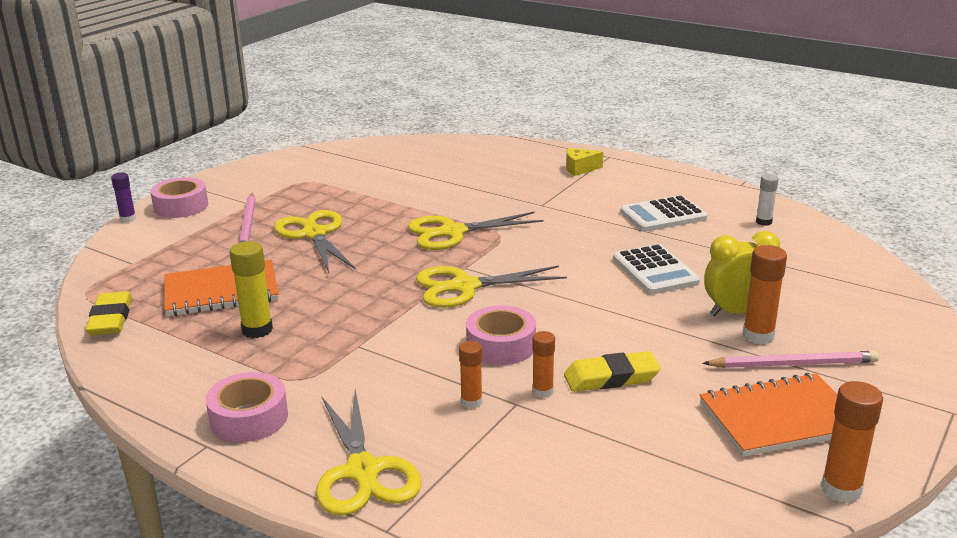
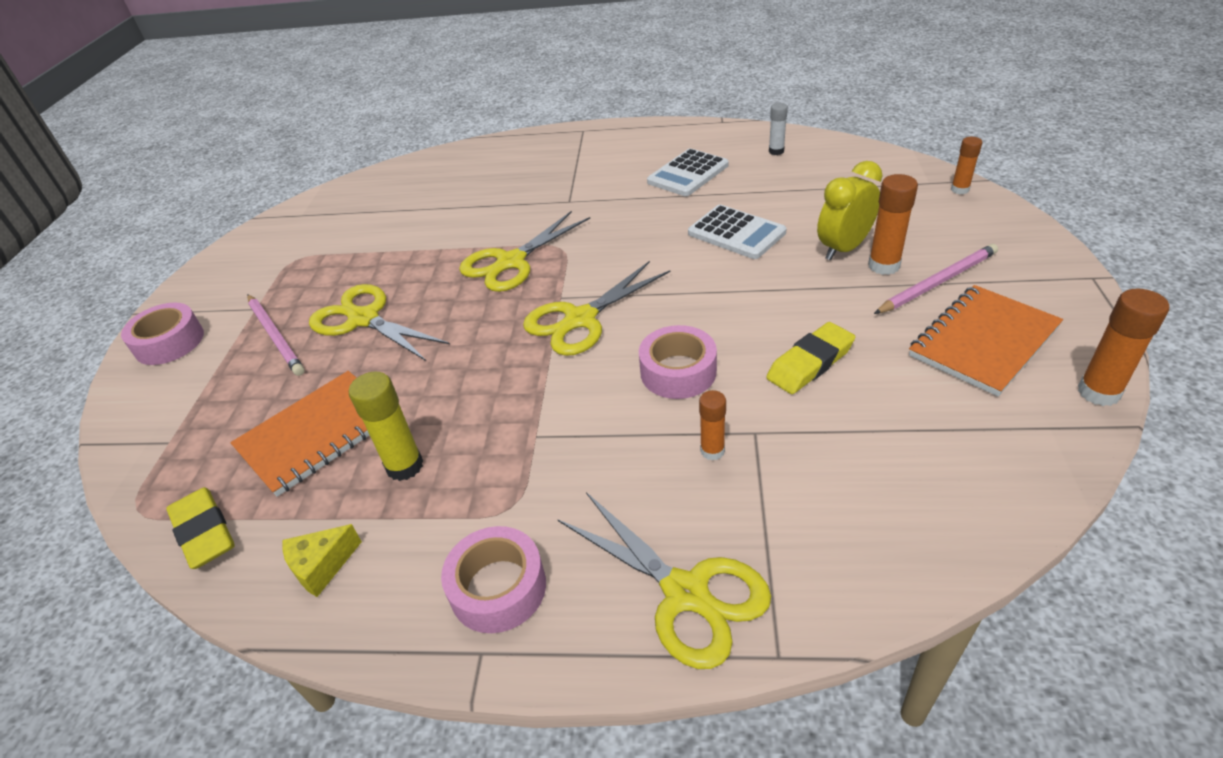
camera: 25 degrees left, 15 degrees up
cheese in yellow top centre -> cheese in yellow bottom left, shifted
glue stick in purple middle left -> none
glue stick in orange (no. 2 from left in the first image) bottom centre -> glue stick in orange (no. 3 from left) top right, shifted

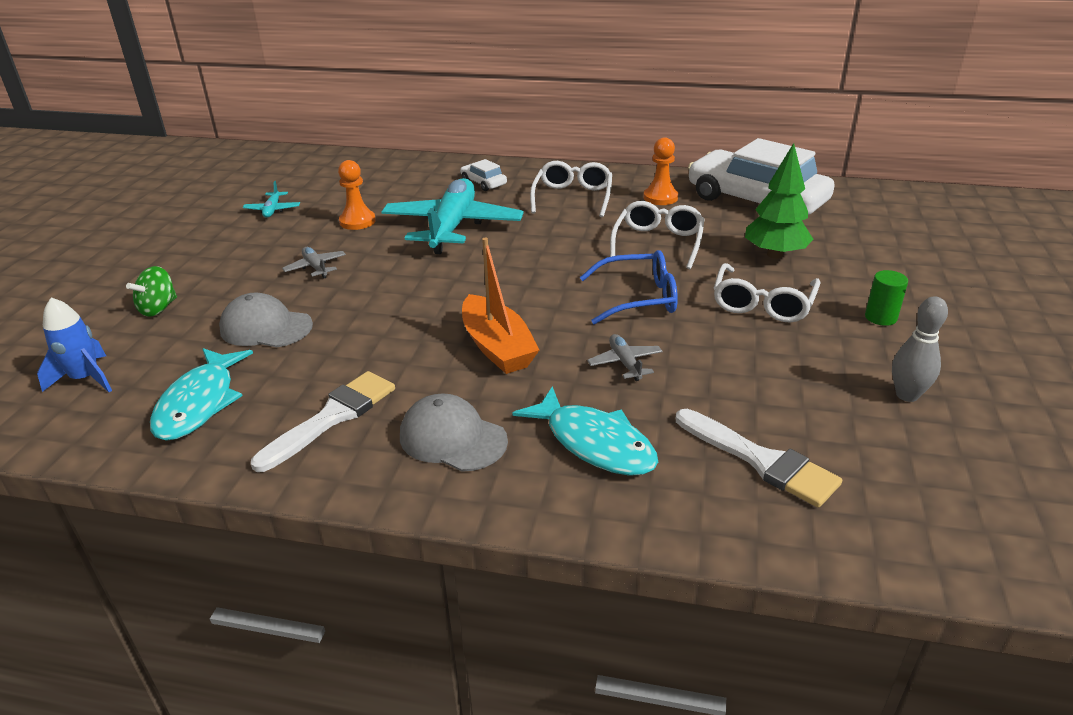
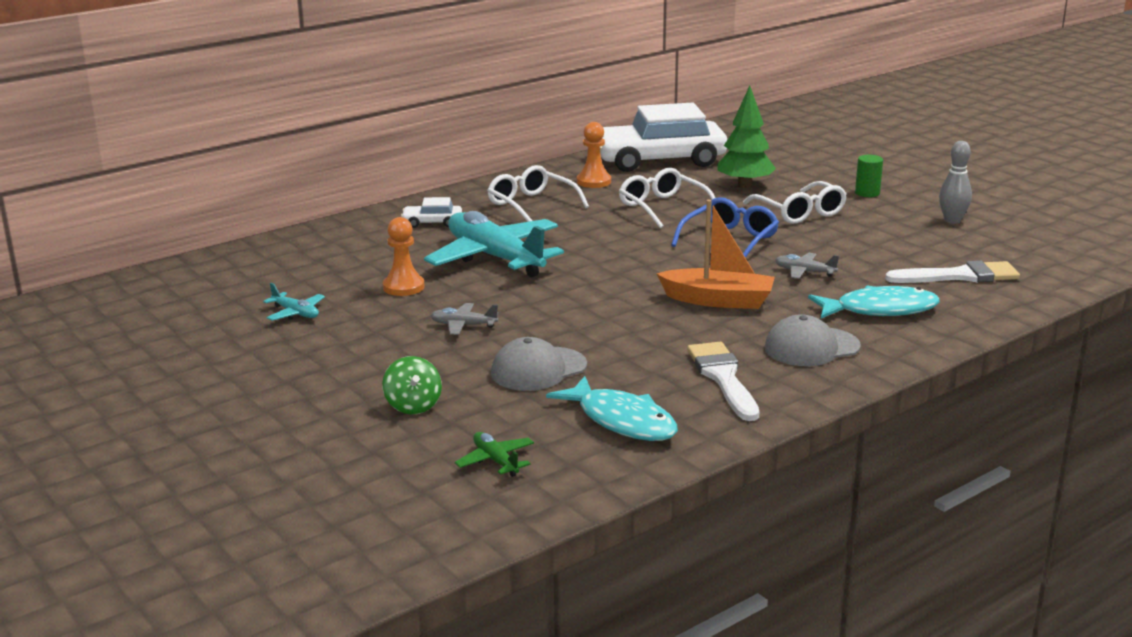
camera: 50 degrees left, 10 degrees down
rocket in blue middle left -> plane in green bottom centre

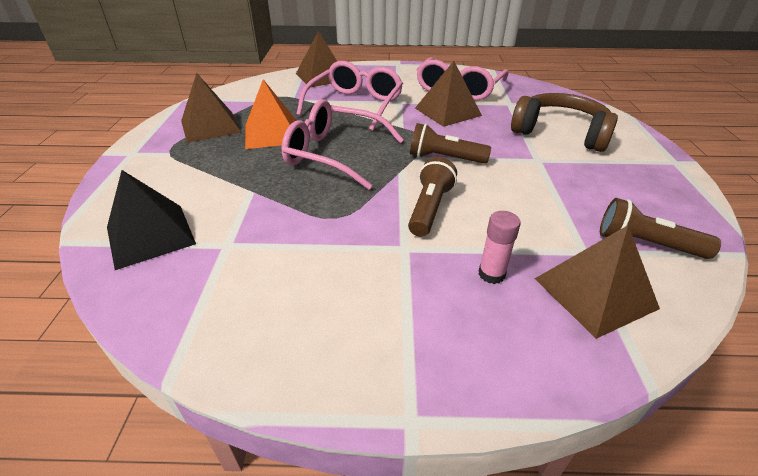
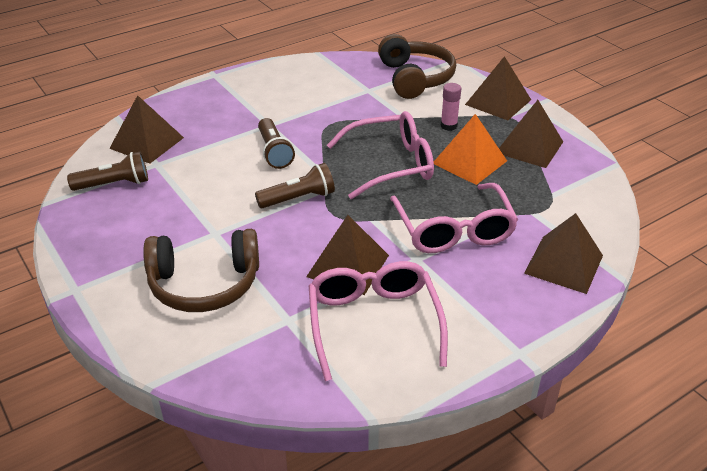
camera: 145 degrees right, 0 degrees up
pyramid in black middle left -> headphones in brown (no. 2 from left) top centre
glue stick in pink centre -> glue stick in pink top centre, shifted
none -> pyramid in brown (no. 3 from left) top right

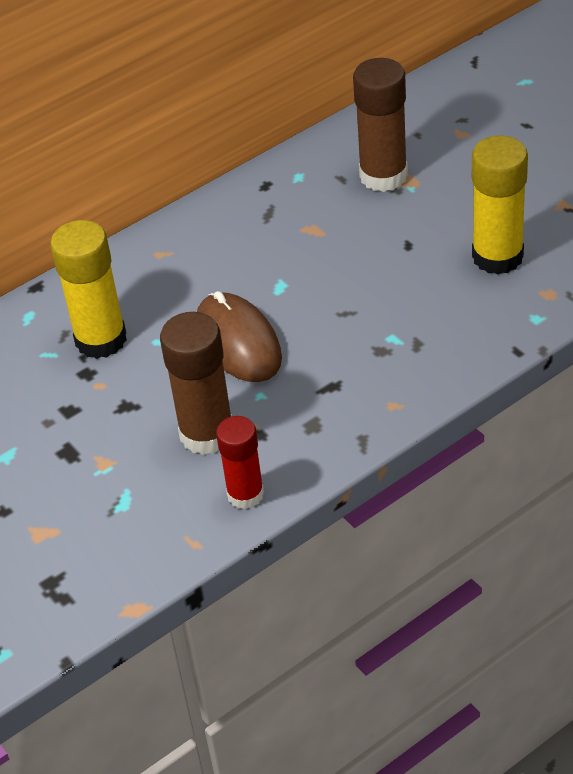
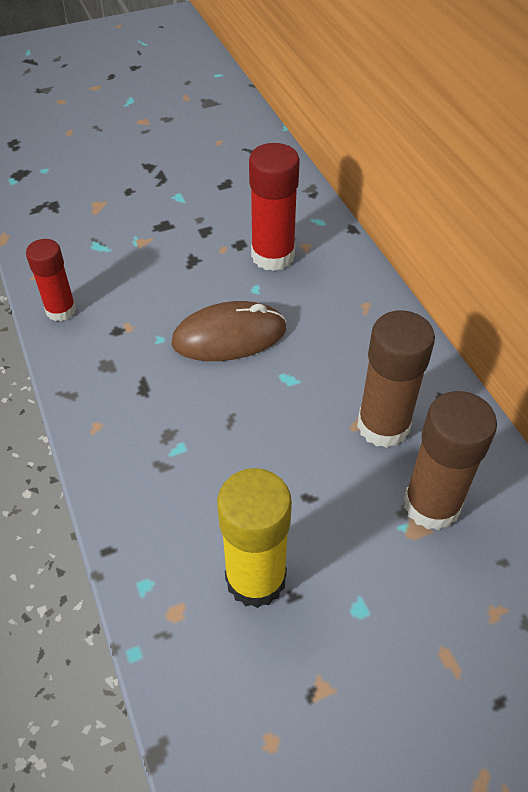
camera: 100 degrees right, 5 degrees up
glue stick in yellow (no. 1 from left) middle left -> glue stick in red (no. 2 from left) top centre
glue stick in brown (no. 1 from left) centre -> glue stick in brown (no. 1 from left) middle right, shifted

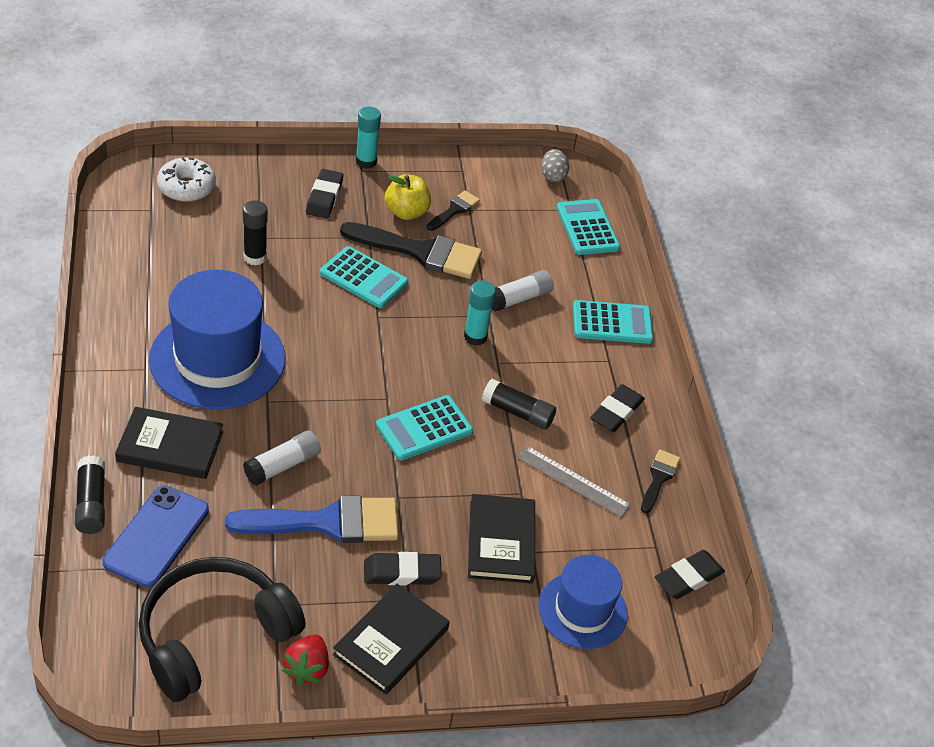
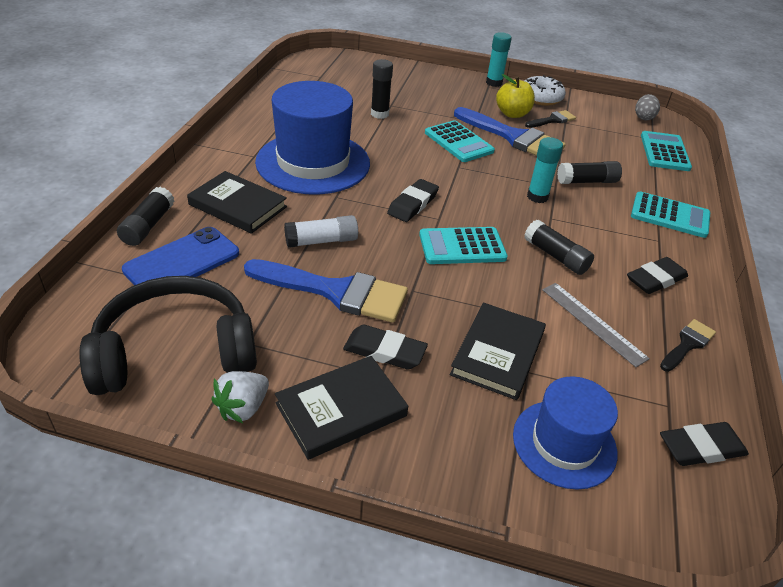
camera: 25 degrees right, 5 degrees down
donut in white top left -> donut in white top right, shifted
eraser in black (no. 1 from left in the first image) top centre -> eraser in black (no. 2 from left) centre, shifted
brush in black (no. 1 from left) centre -> brush in blue (no. 2 from left) top centre
glue stick in white (no. 2 from left) centre -> glue stick in black (no. 4 from left) top right
strawberry in red bottom left -> strawberry in white bottom left

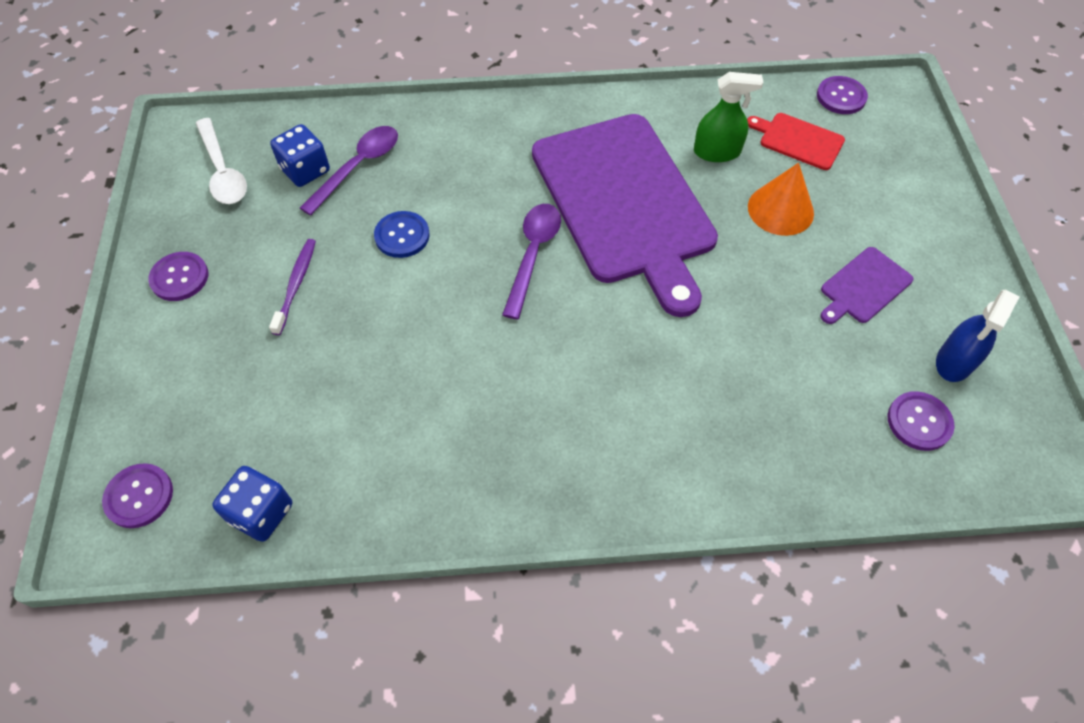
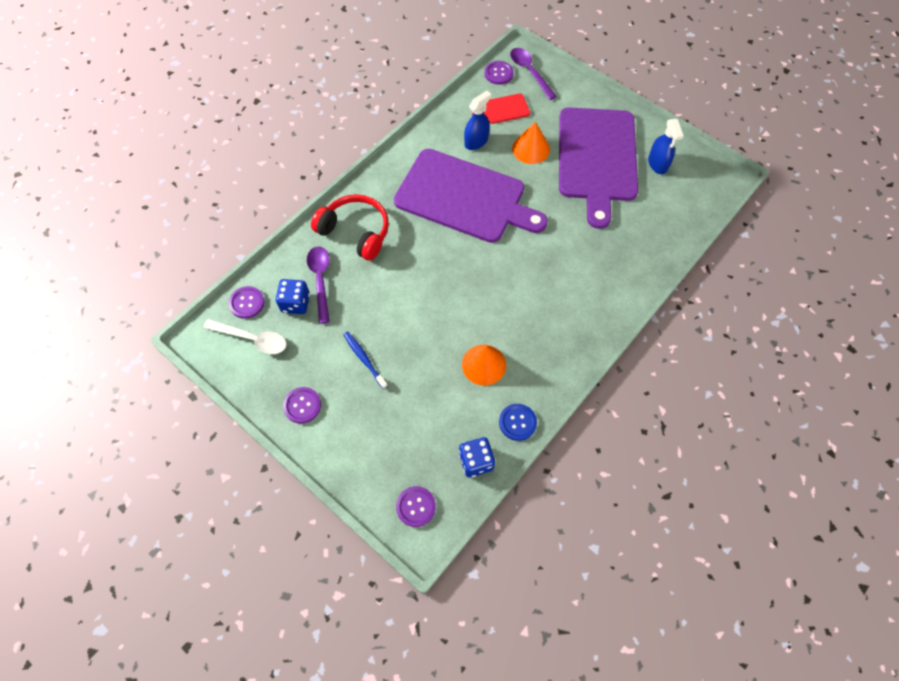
camera: 45 degrees left, 5 degrees up
spray bottle in green top right -> spray bottle in blue (no. 1 from left) top centre
spoon in purple (no. 2 from left) centre -> spoon in purple (no. 2 from left) top centre, shifted
button in blue top centre -> button in blue centre, shifted
toothbrush in purple middle left -> toothbrush in blue centre
cutting board in purple (no. 2 from left) middle right -> cutting board in purple (no. 2 from left) top centre, x2.46
button in purple (no. 4 from left in the first image) middle right -> button in purple (no. 1 from left) middle left, shifted
none -> headphones in red centre
none -> cone in orange (no. 1 from left) centre

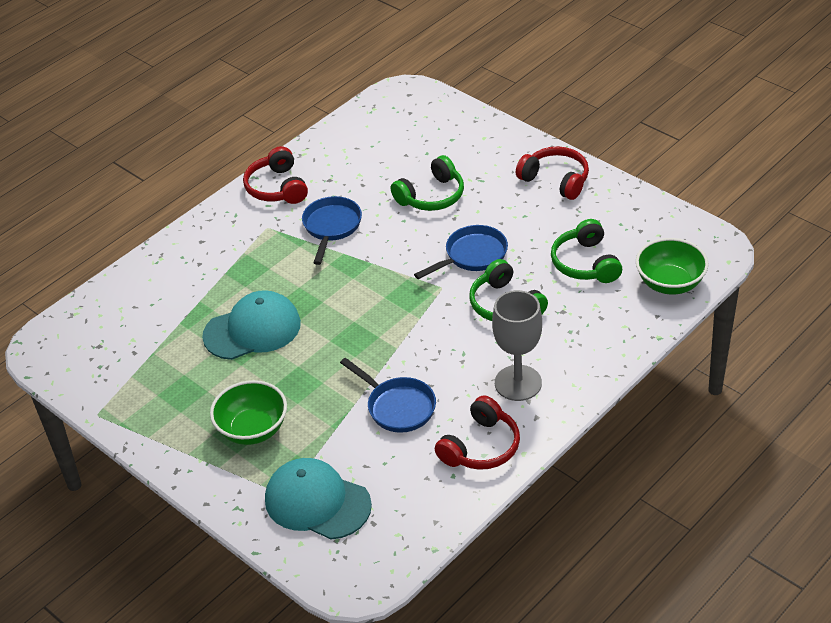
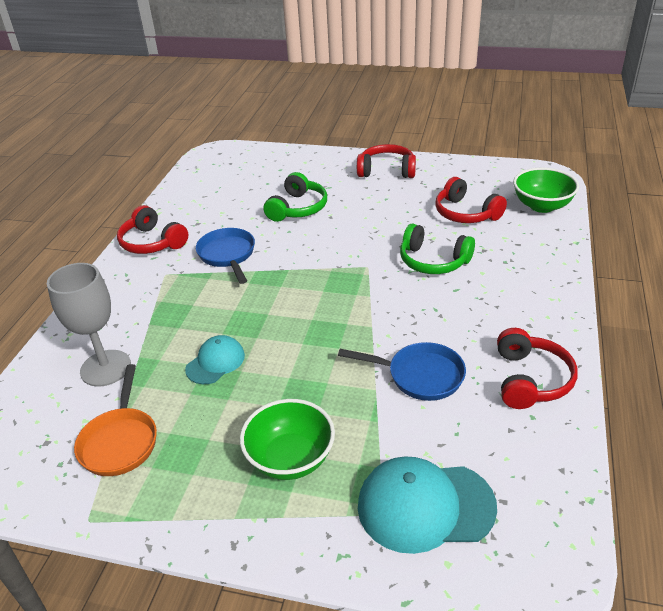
camera: 30 degrees left, 5 degrees down
headphones in green (no. 3 from left) middle right -> headphones in red (no. 3 from left) top right
pan in blue (no. 3 from left) centre -> none
cap in turquoise (no. 1 from left) middle left, x0.58
goblet in grey centre -> goblet in grey middle left, shifted
none -> pan in orange bottom left

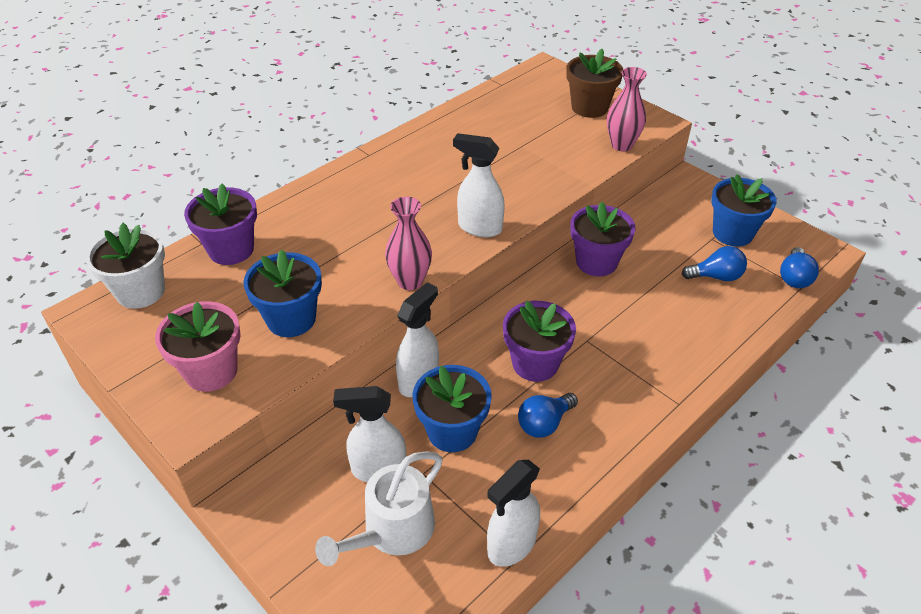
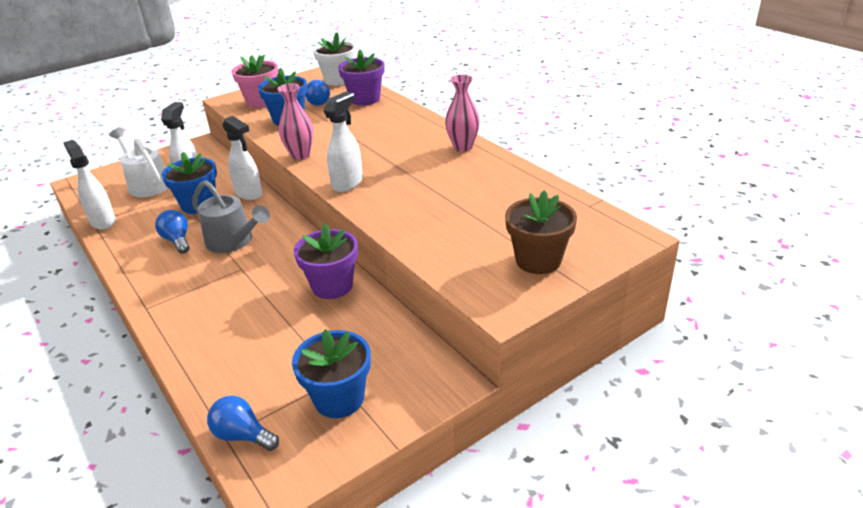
camera: 100 degrees right, 10 degrees down
vase in pink (no. 2 from left) top right -> vase in pink (no. 2 from left) top centre, shifted
light bulb in blue (no. 2 from left in the first image) middle right -> light bulb in blue (no. 3 from left) top centre, shifted
flower pot in purple (no. 2 from left) centre -> watering can in grey middle left

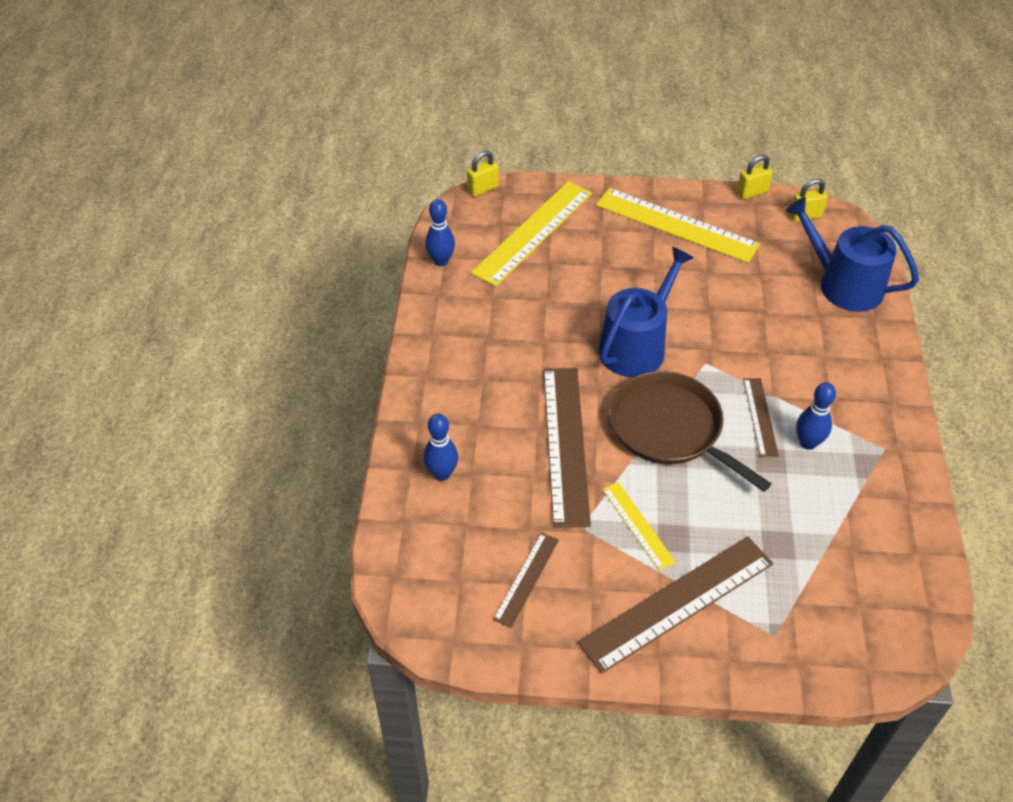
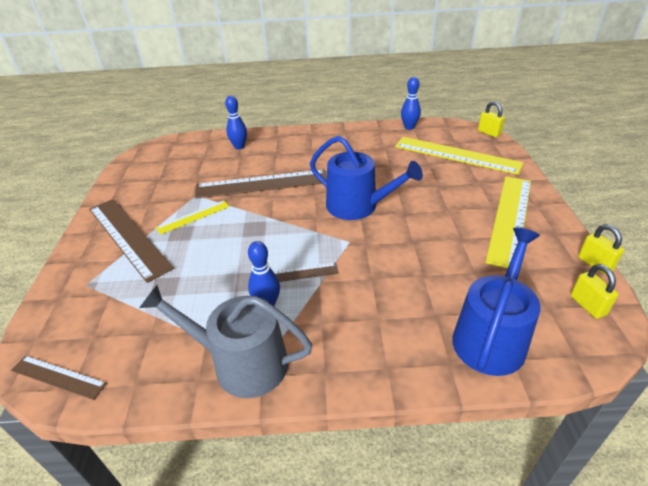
camera: 85 degrees right, 10 degrees down
pan in brown middle right -> none
ruler in brown (no. 1 from left) bottom centre -> ruler in brown (no. 1 from left) bottom left, shifted
none -> watering can in grey bottom centre

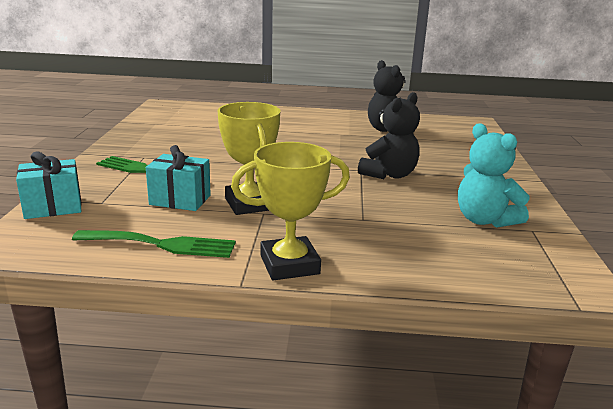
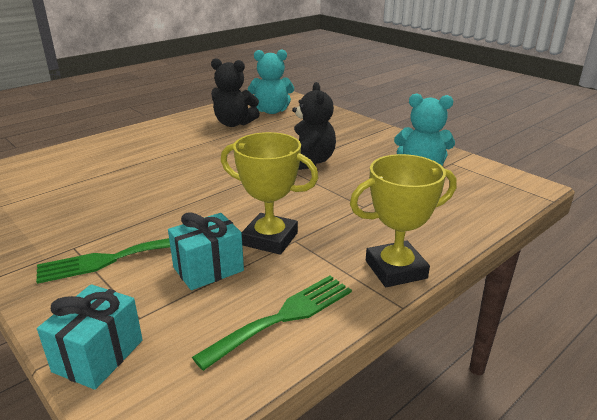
camera: 45 degrees left, 5 degrees up
trophy in yellow (no. 2 from left) centre -> trophy in yellow (no. 2 from left) middle right, 45 degrees clockwise
none -> teddy bear in turquoise (no. 1 from left) top centre

